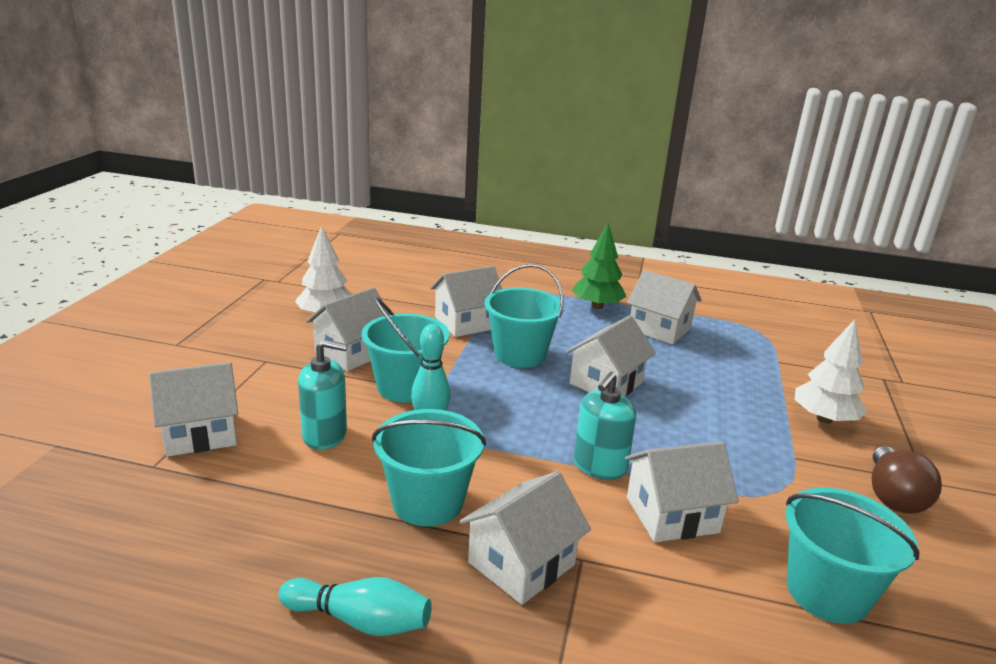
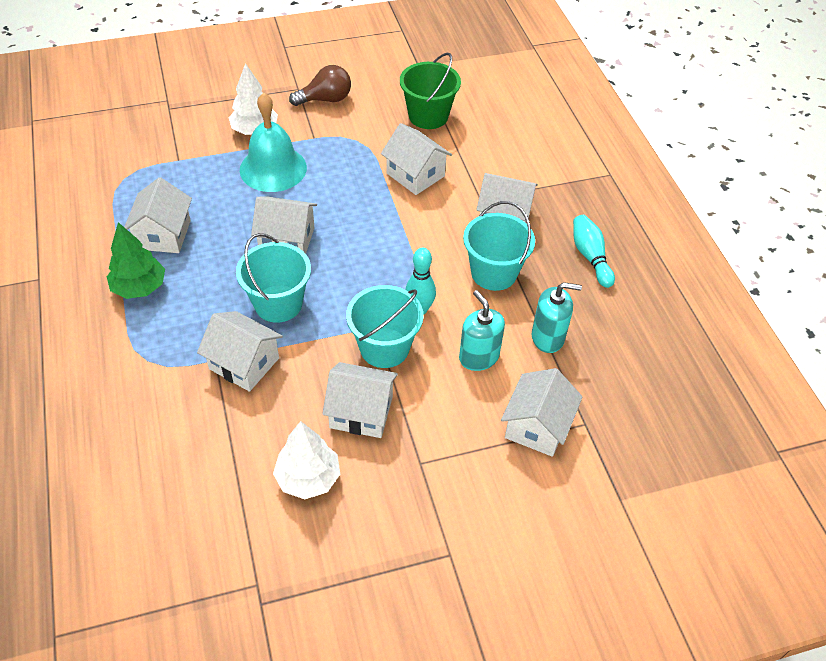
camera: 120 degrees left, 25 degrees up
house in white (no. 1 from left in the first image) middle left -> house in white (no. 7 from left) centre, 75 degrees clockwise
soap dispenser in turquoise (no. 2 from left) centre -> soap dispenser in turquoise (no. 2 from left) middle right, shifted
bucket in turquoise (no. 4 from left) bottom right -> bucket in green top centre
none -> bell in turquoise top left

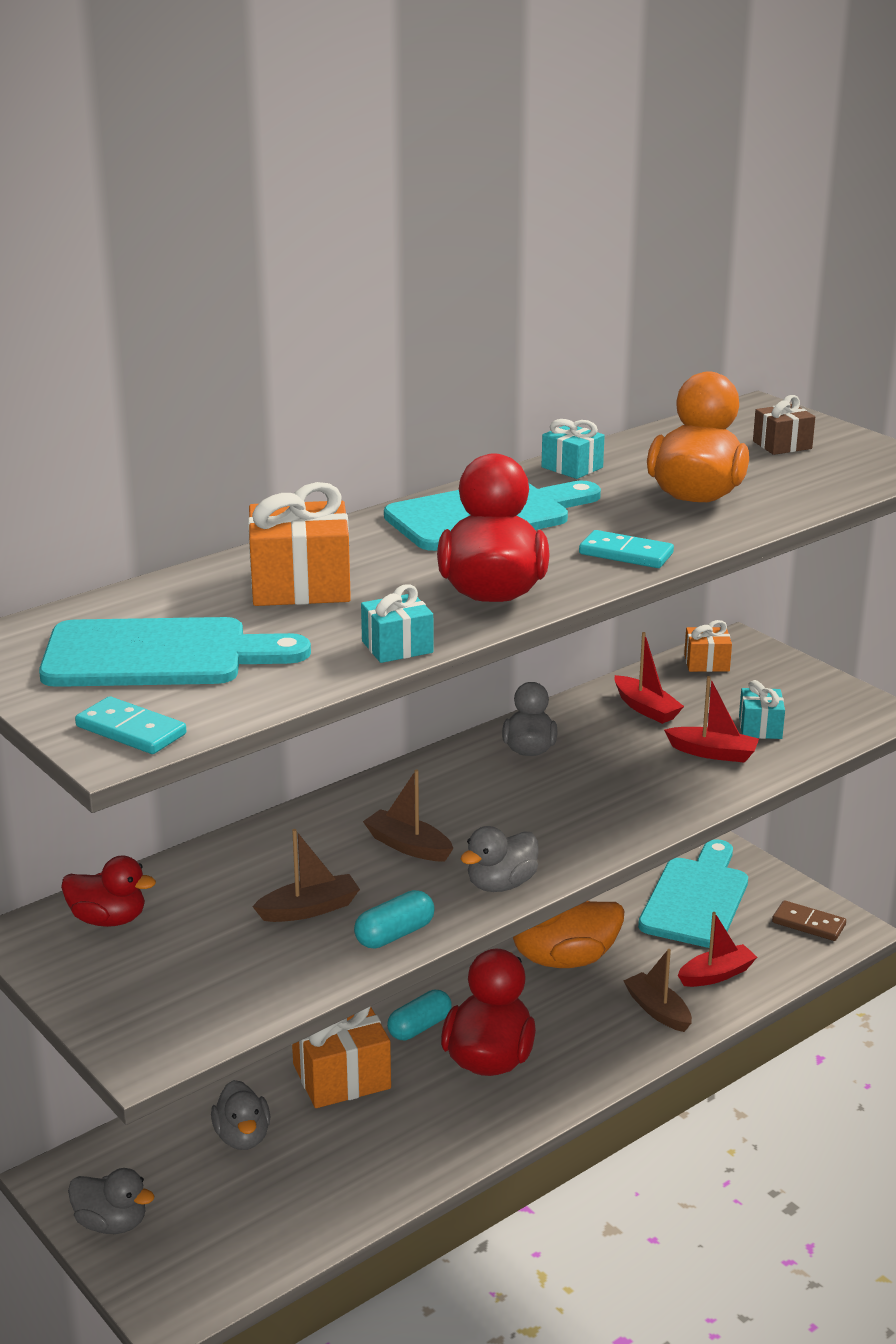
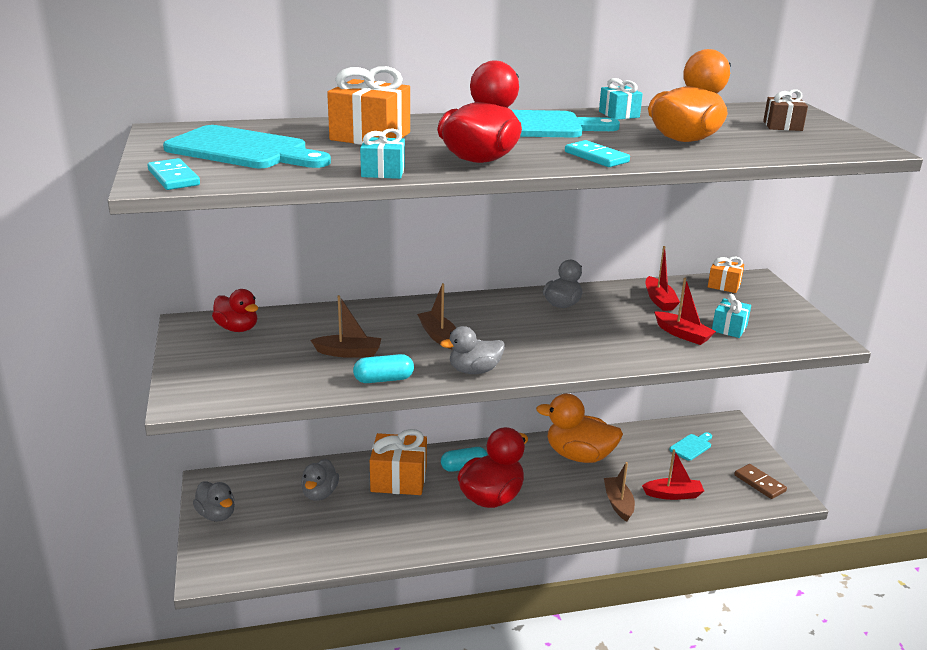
camera: 25 degrees right, 0 degrees up
cutting board in turquoise (no. 3 from left) middle right -> cutting board in turquoise (no. 3 from left) bottom right, x0.45

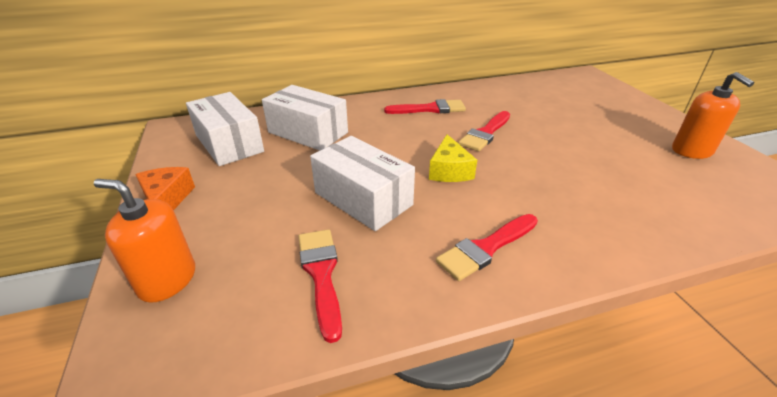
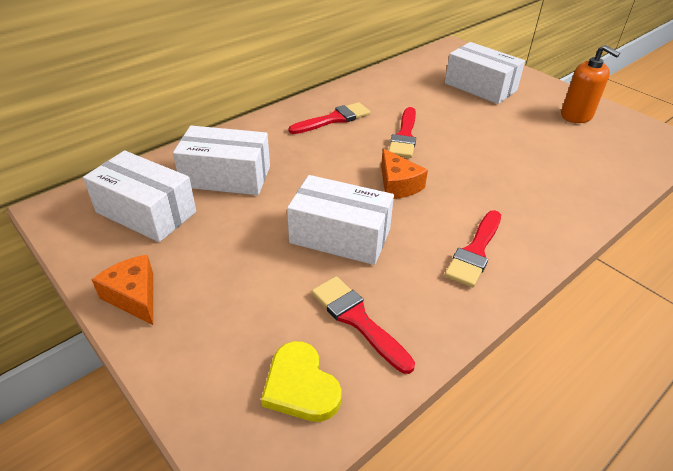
camera: 25 degrees left, 5 degrees up
cheese in yellow centre -> cheese in orange (no. 2 from left) centre
soap dispenser in orange (no. 1 from left) middle left -> none
none -> box in white (no. 4 from left) top right
none -> heart in yellow bottom centre

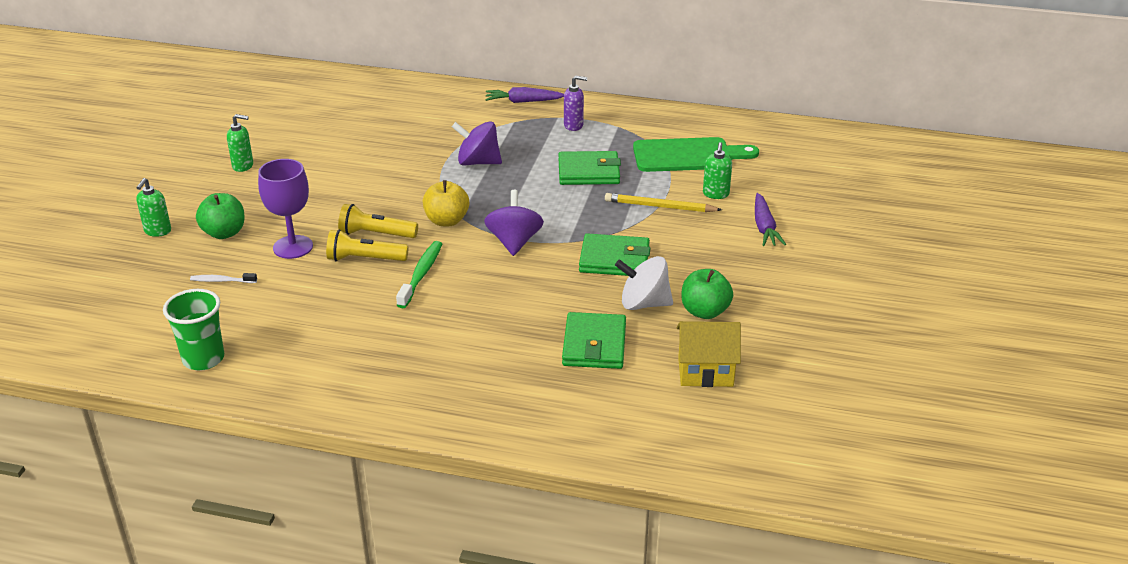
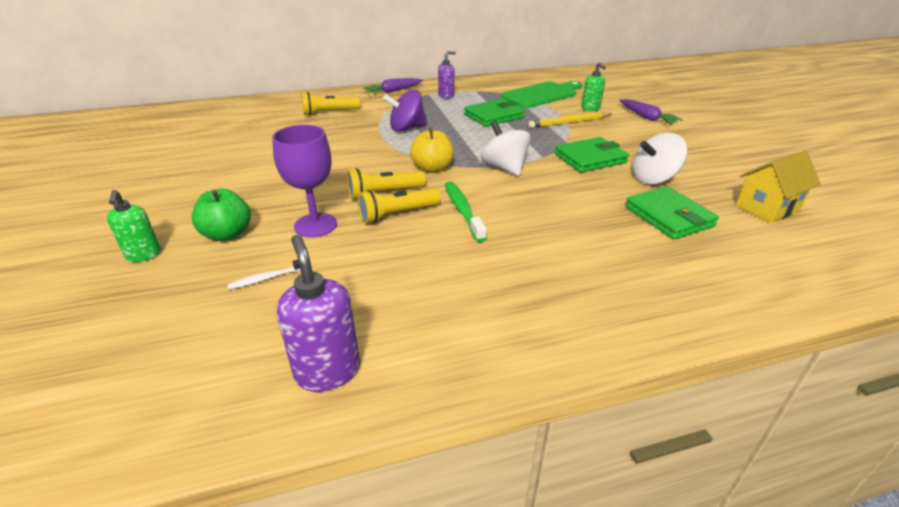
camera: 30 degrees left, 0 degrees up
soap dispenser in green (no. 2 from left) top left -> none
spinning top in purple (no. 2 from left) centre -> spinning top in white (no. 1 from left) top centre
apple in green (no. 2 from left) centre -> none
cup in green middle left -> soap dispenser in purple (no. 1 from left) centre
none -> flashlight in yellow (no. 1 from left) top centre

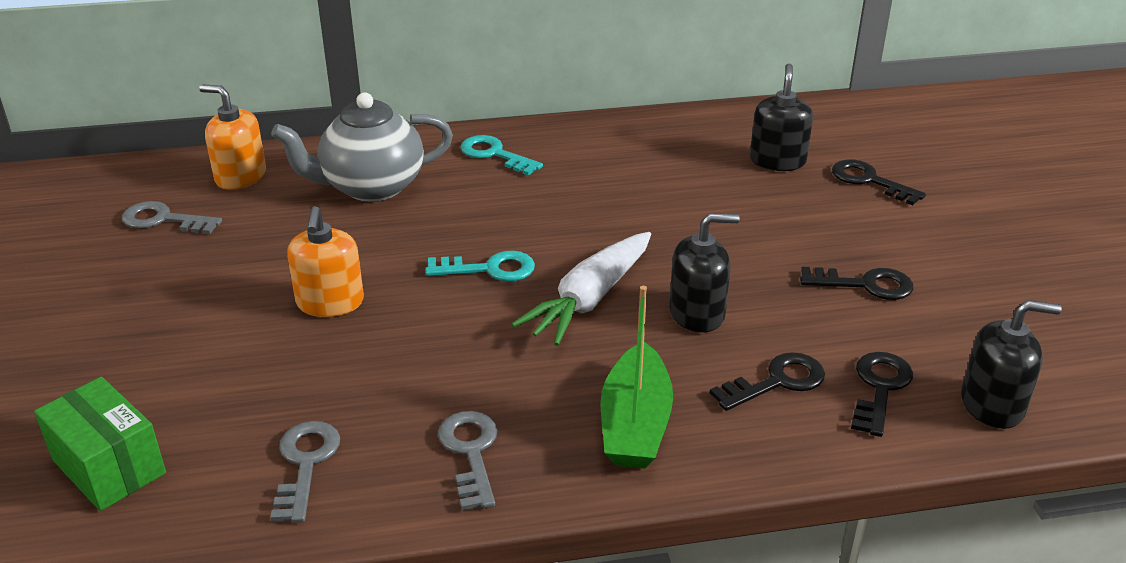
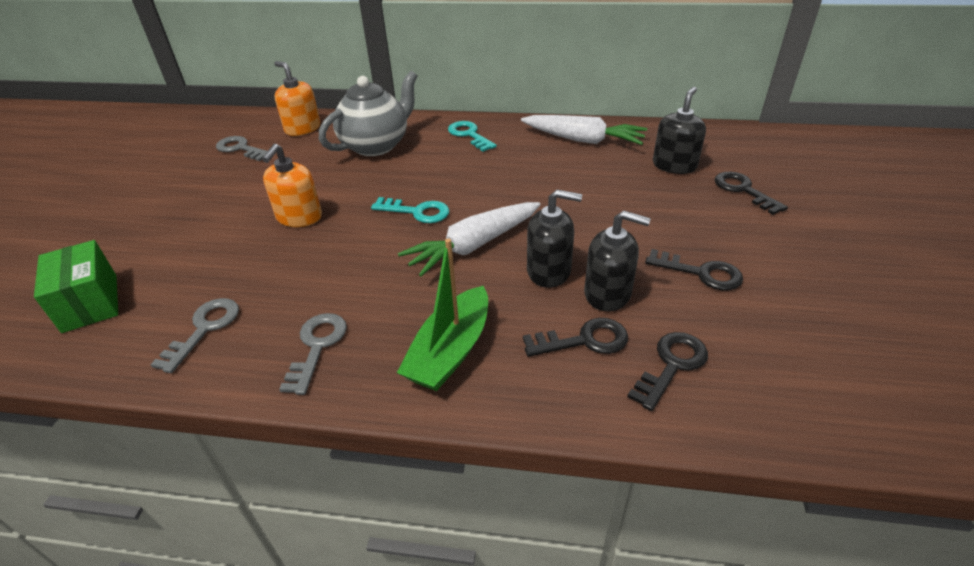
camera: 20 degrees right, 5 degrees up
teapot in grey top left -> teapot in grey top centre, 135 degrees clockwise
soap dispenser in black (no. 3 from left in the first image) middle right -> soap dispenser in black (no. 2 from left) centre, shifted
none -> carrot in white (no. 2 from left) top centre

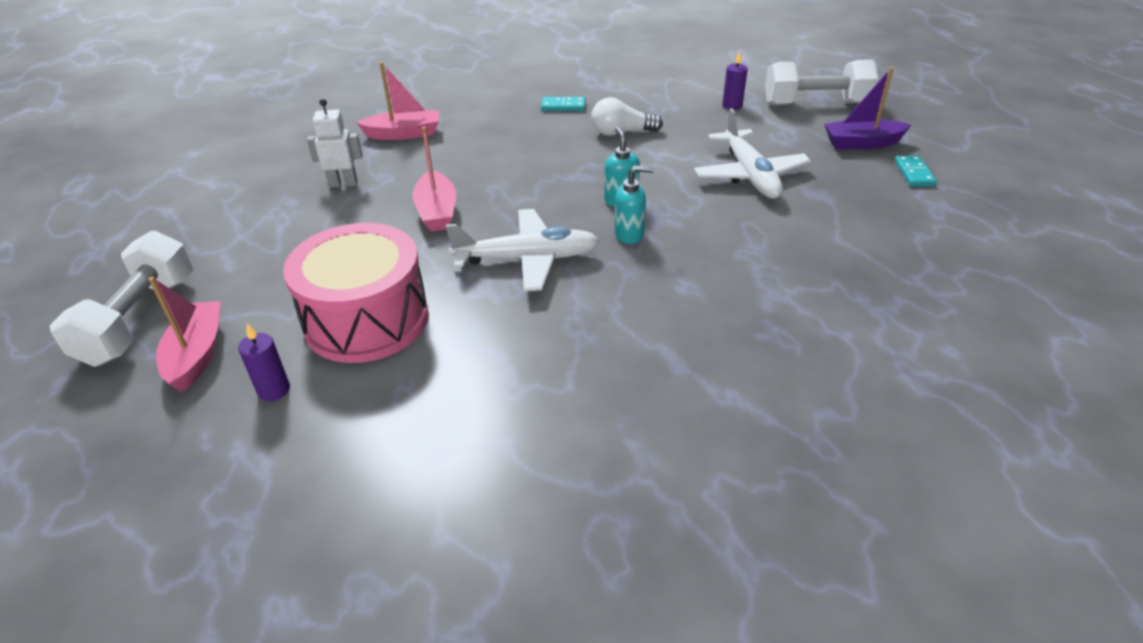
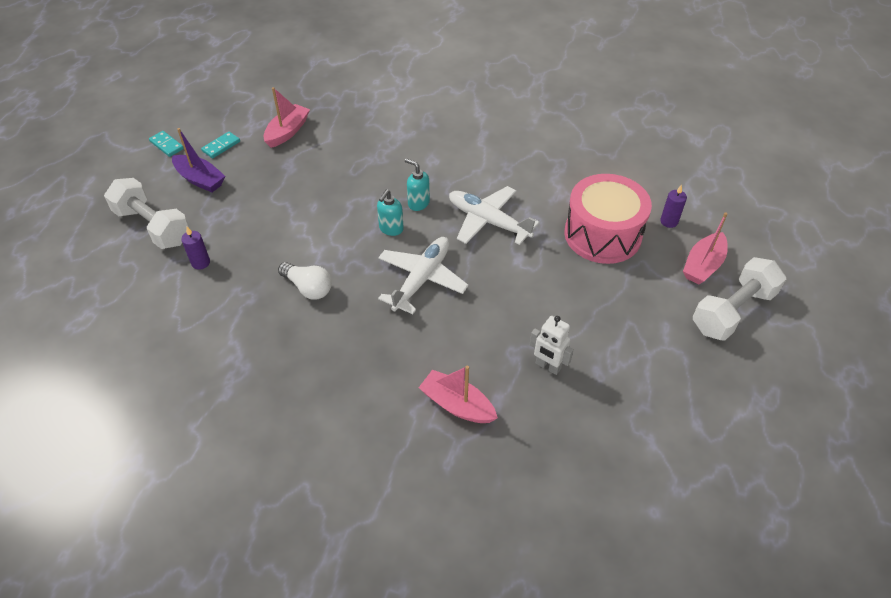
camera: 140 degrees left, 10 degrees up
domino in turquoise (no. 1 from left) top centre -> domino in turquoise (no. 1 from left) top left, shifted
plane in white (no. 2 from left in the first image) top centre -> plane in white (no. 1 from left) centre, shifted
boat in pink (no. 3 from left in the first image) top centre -> boat in pink (no. 1 from left) top left, shifted

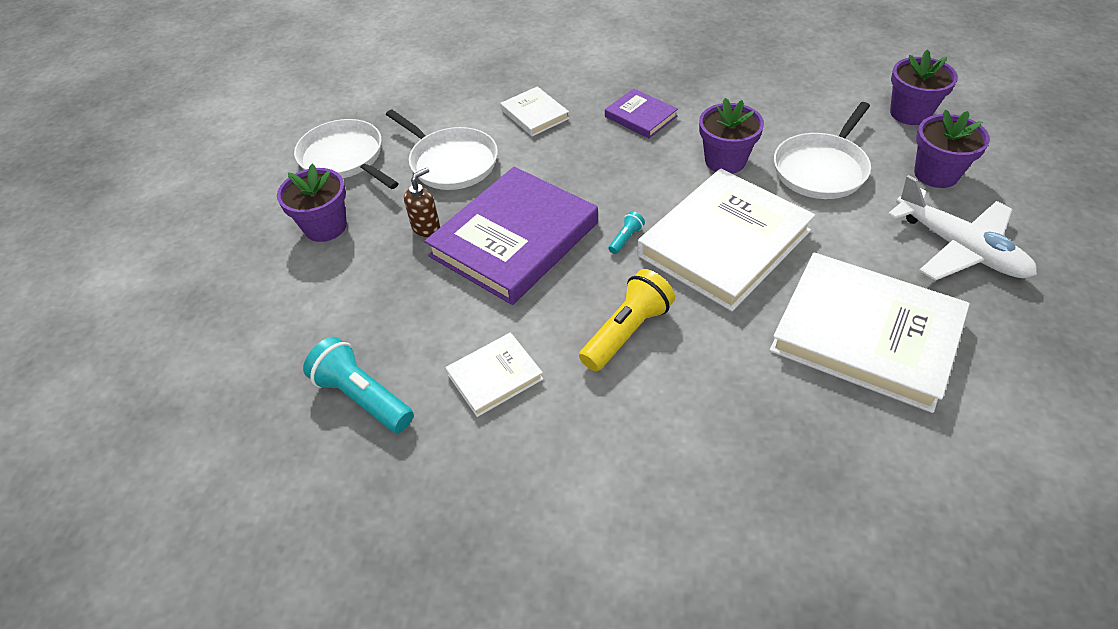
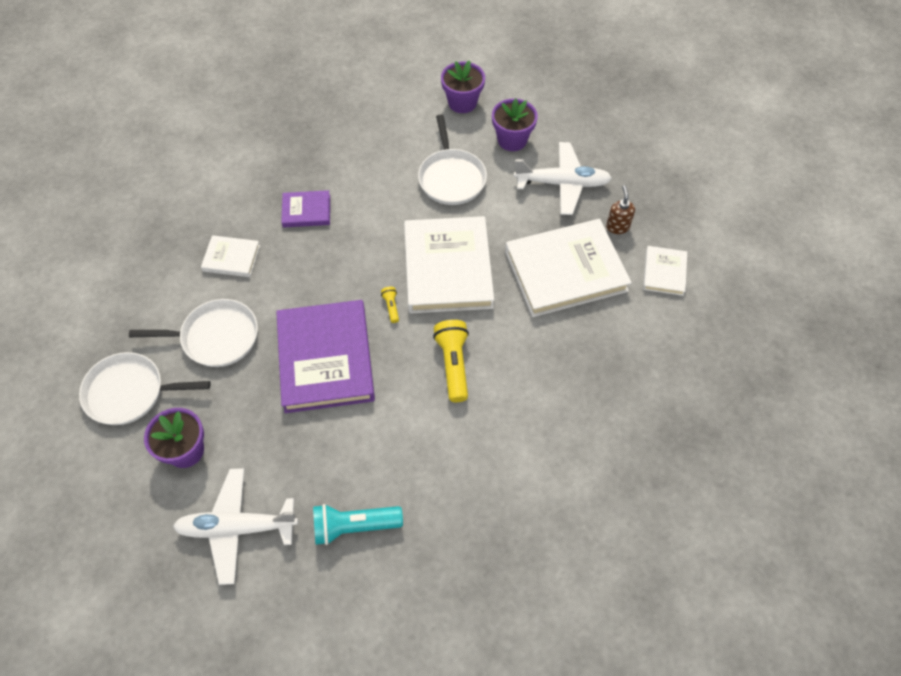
camera: 50 degrees left, 10 degrees up
flower pot in purple (no. 2 from left) top centre -> none
soap dispenser in brown top centre -> soap dispenser in brown top right, shifted
flashlight in turquoise (no. 2 from left) centre -> flashlight in yellow (no. 1 from left) centre
book in white (no. 1 from left in the first image) centre -> book in white (no. 4 from left) middle right, shifted
none -> plane in white (no. 1 from left) bottom left

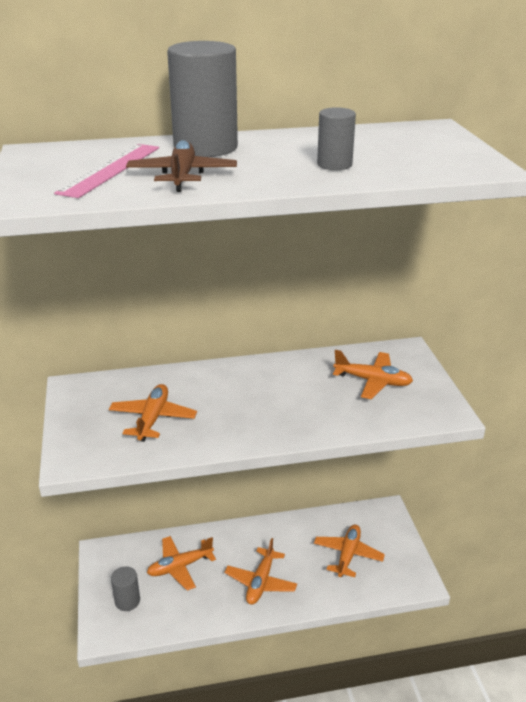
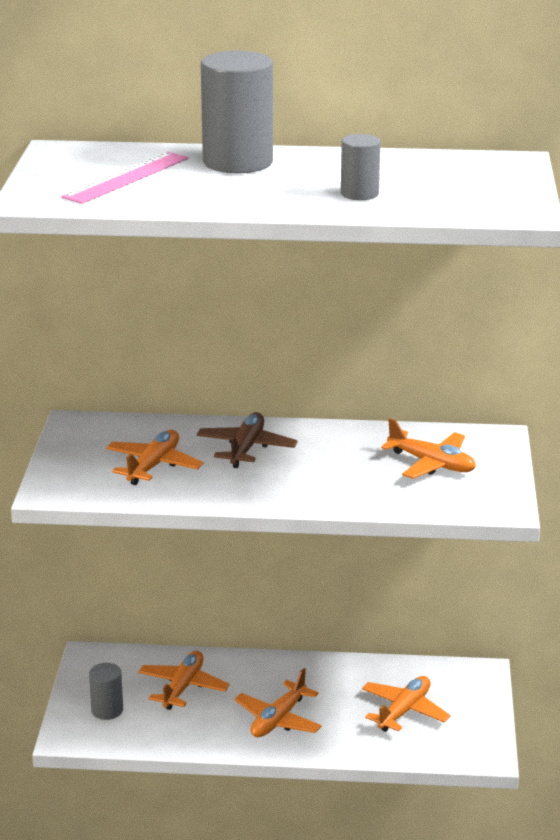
camera: 15 degrees right, 5 degrees down
plane in brown top centre -> plane in brown centre, shifted
plane in orange (no. 2 from left) bottom centre -> plane in orange (no. 2 from left) bottom left, 120 degrees clockwise

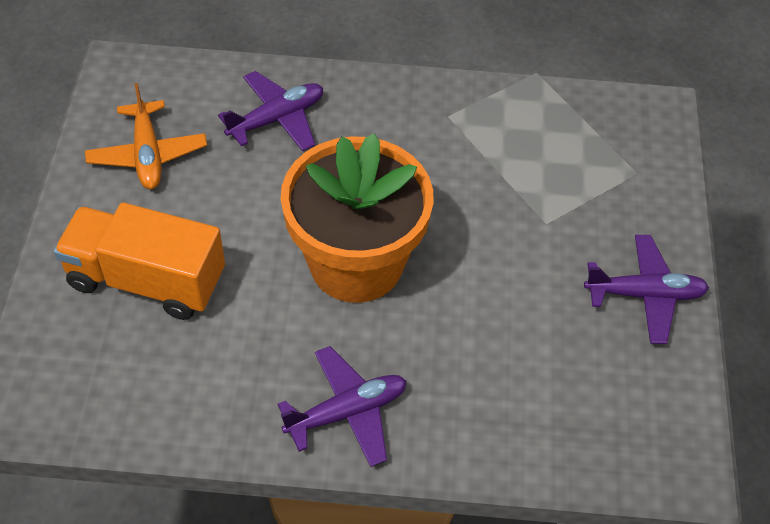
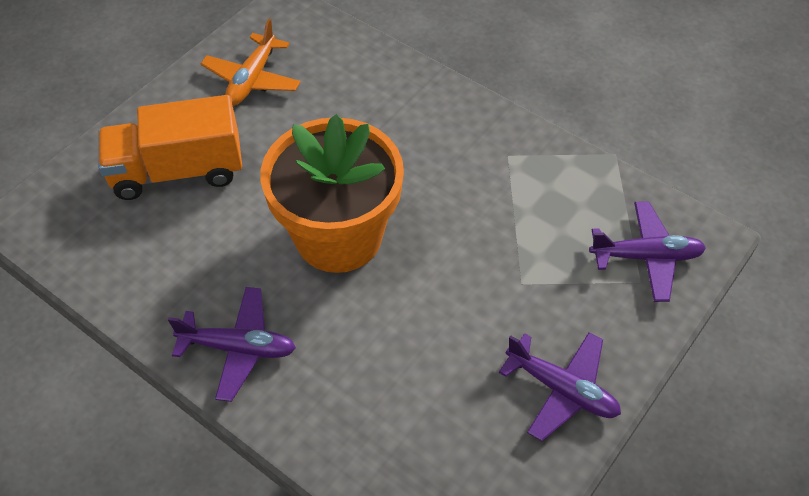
camera: 35 degrees right, 0 degrees up
plane in purple (no. 1 from left in the first image) top centre -> plane in purple (no. 3 from left) middle right, shifted
truck in orange middle left -> truck in orange top left, 60 degrees counterclockwise

